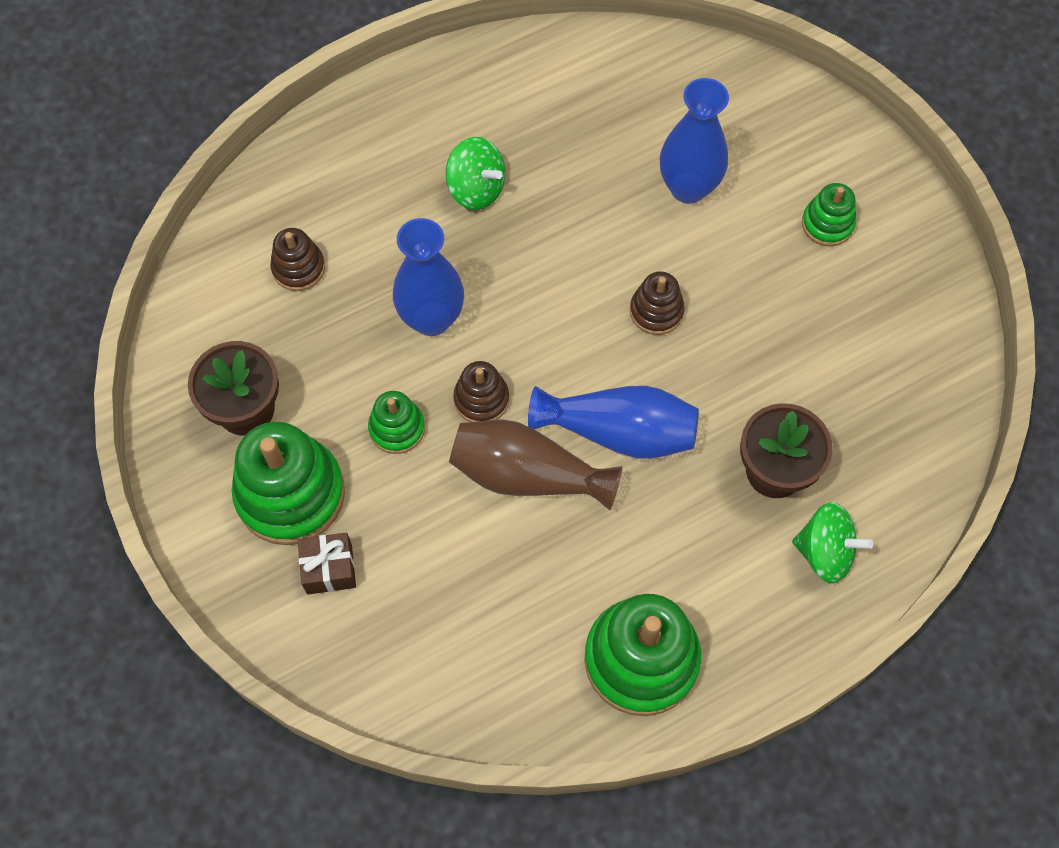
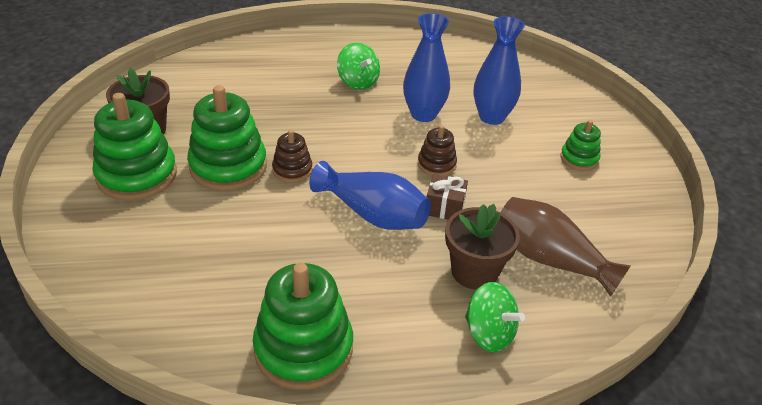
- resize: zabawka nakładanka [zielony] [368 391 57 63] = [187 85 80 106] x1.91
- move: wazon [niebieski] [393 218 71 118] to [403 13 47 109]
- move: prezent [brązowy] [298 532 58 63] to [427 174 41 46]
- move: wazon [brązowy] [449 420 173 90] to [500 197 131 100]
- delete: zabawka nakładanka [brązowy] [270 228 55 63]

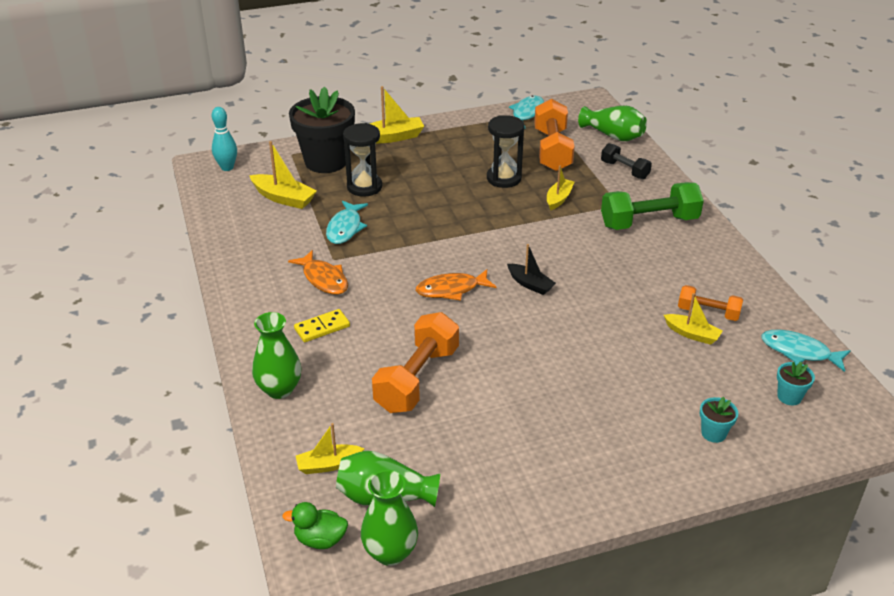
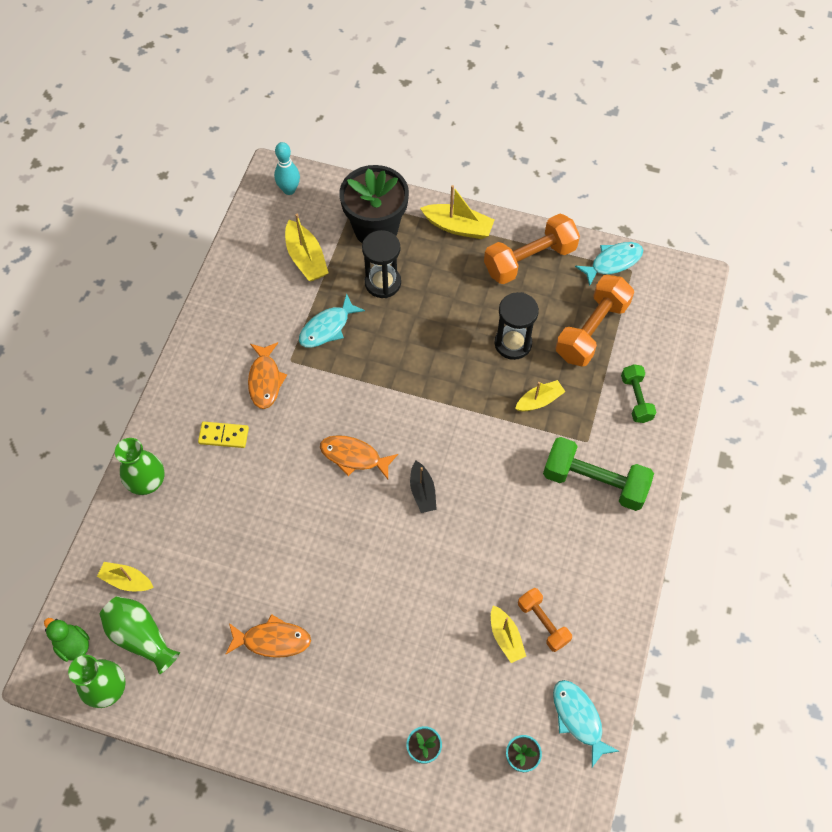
- insert: ryba [pomarańczowy] [226 614 85 44]
- move: hantel [pomarańczowy] [372 312 87 101] to [484 214 96 70]
- recolor: hantel [czarny] [601 143 51 36] to hantel [zielony] [621 364 35 59]
- delete: wazon [zielony] [578 106 69 35]

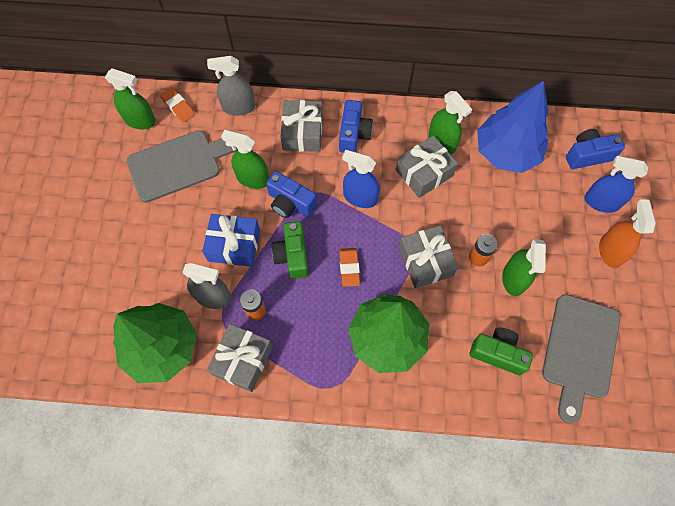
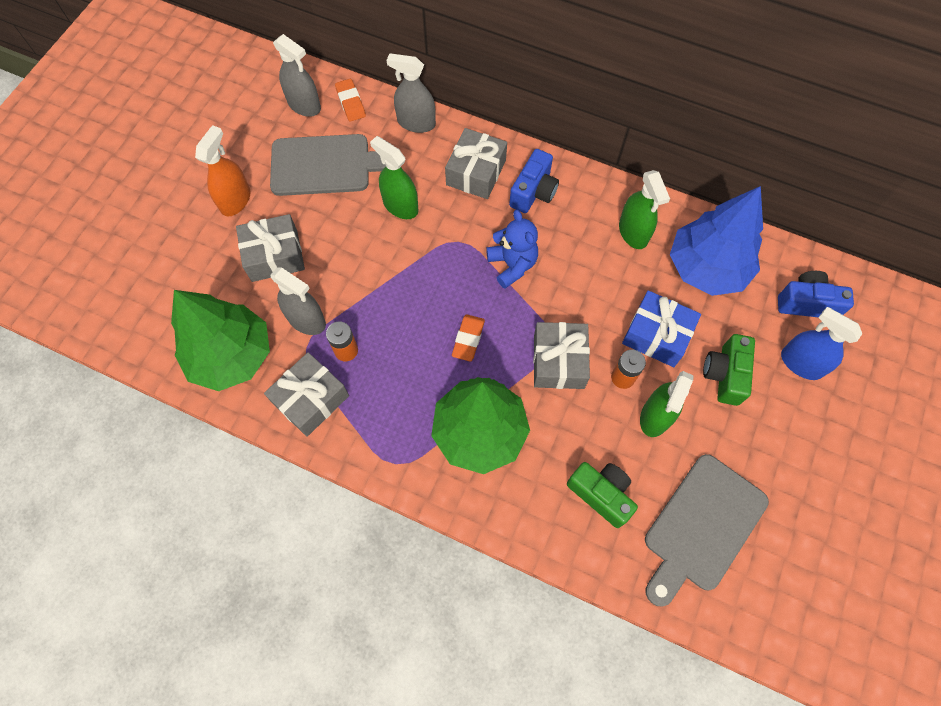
- move: spryskiwacz [pomarańczowy] [599 199 57 69] to [195 125 56 91]
- move: prezent [szary] [396 136 62 62] to [236 214 69 68]
- recolor: spryskiwacz [zielony] [105 68 51 61] to spryskiwacz [szary] [273 34 48 83]
- replace: spryskiwacz [niebieski] [342 150 38 58] to miś [niebieski] [486 210 52 78]
- move: prezent [niebieski] [202 214 58 53] to [622 290 79 77]
- move: aparat fotograficzny [zielony] [271 221 38 58] to [703 334 52 72]
- delete: aparat fotograficzny [niebieski] [266 171 51 47]

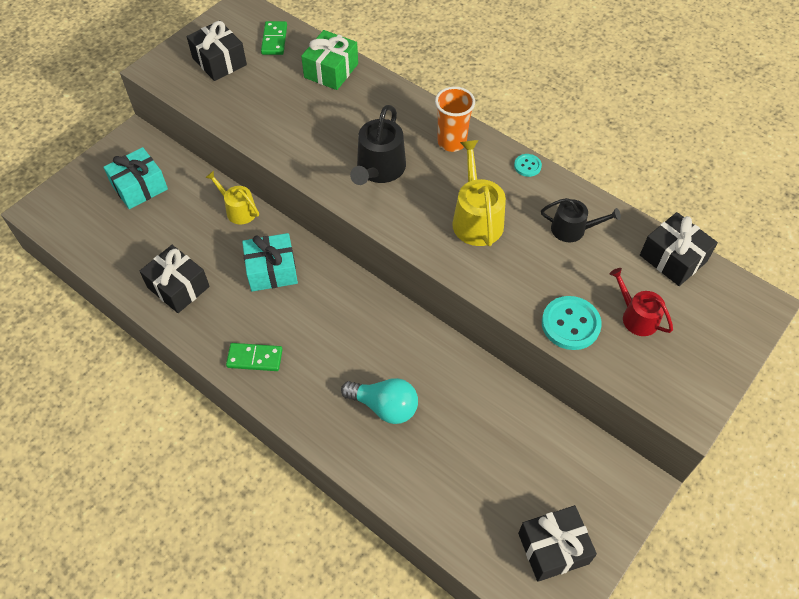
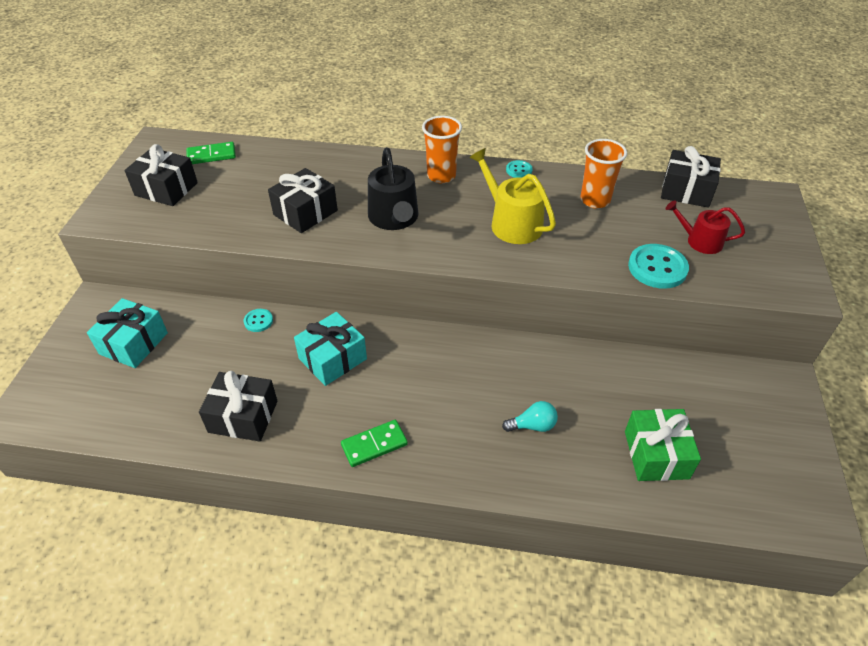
- rotate: kostka domina [zielony] [261 21 26 34] = [186 142 50 22] 75 degrees counterclockwise
- replace: konewka [żółty] [205 171 54 54] to guzik [turkusowy] [244 309 29 23]
- move: prezent [czarny] [518 505 79 77] to [268 168 70 65]
- resize: żarówka [turkusowy] [341 378 77 46] = [502 401 56 31] x0.62
- replace: konewka [czarny] [541 198 80 44] to szklanka [pomarańczowy] [580 139 47 70]
- move: prezent [zielony] [301 30 57 60] to [625 409 76 72]

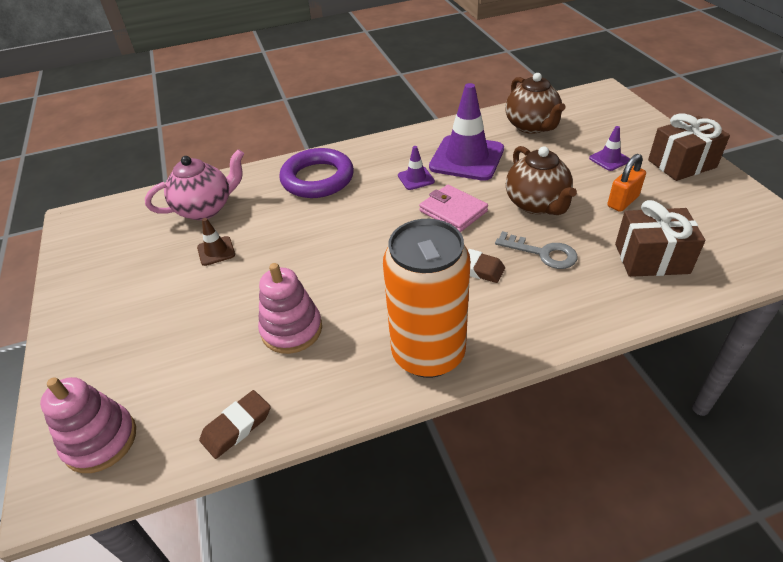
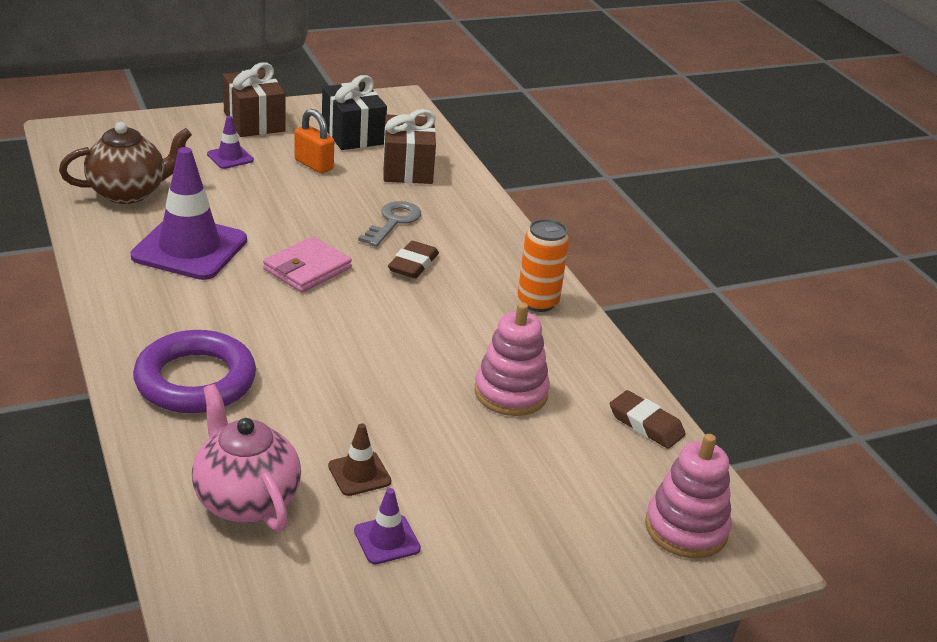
- insert: prezent [czarny] [322 75 65 75]
- move: pachołek [fioletowy] [398 146 37 44] to [354 488 67 76]
- resize: puszka [pomarańczowy] [383 219 87 159] = [518 219 51 93] x0.57
- delete: imbryk [brązowy] [506 146 71 69]

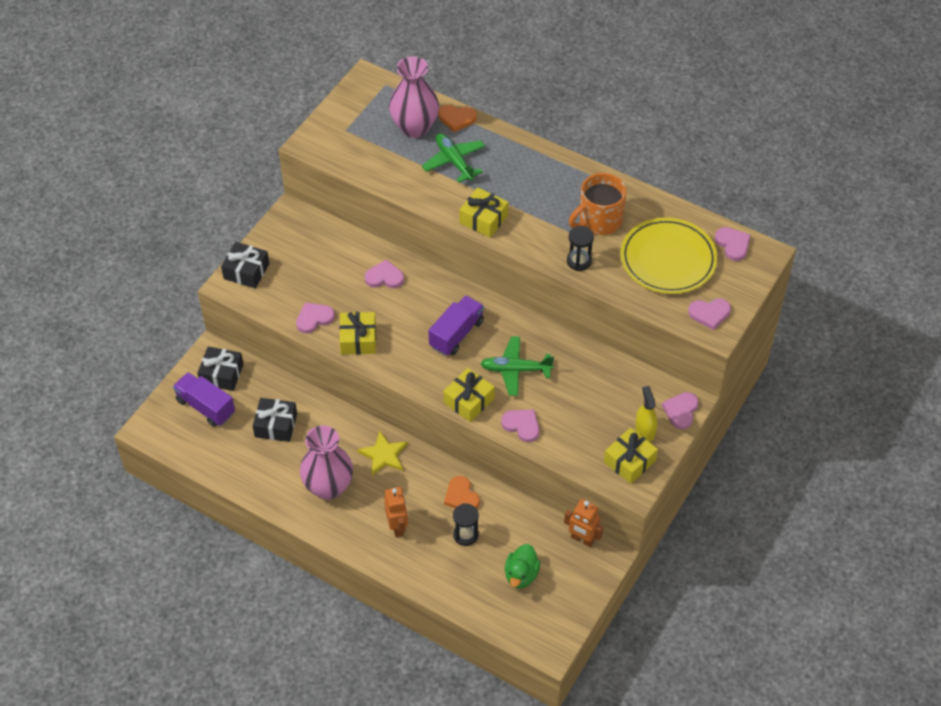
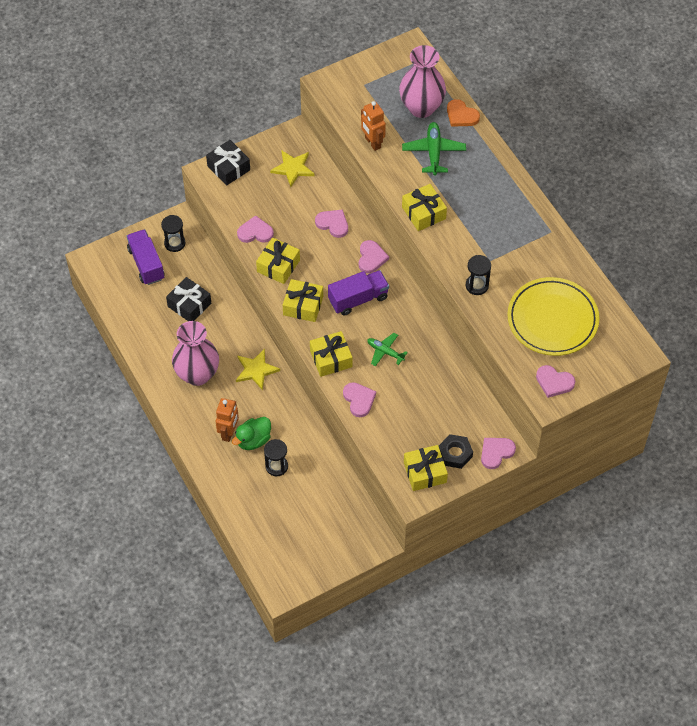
- replace: prezent [czarny] [197 347 47 44] to klepsydra [czarny] [161 215 24 37]
- move: kaczka [zielony] [505 544 35 44] to [232 417 39 33]
- insert: gwiazda [żółty] [270 150 45 37]
- insert: prezent [żółty] [283 279 40 43]
- move: serce [różowy] [715 227 36 34] to [359 240 30 33]
- move: robot [pomarańczowy] [564 499 39 48] to [361 101 25 50]
- resize: samolot [zielony] [481 336 73 60] = [367 333 41 33] x0.65
- replace: spryskiwacz [żółty] [635 386 22 56] to nakrętka [czarny] [439 434 34 35]
- delete: serce [pomarańczowy] [444 476 36 33]
- delete: kubek [pomarańczowy] [569 173 58 62]

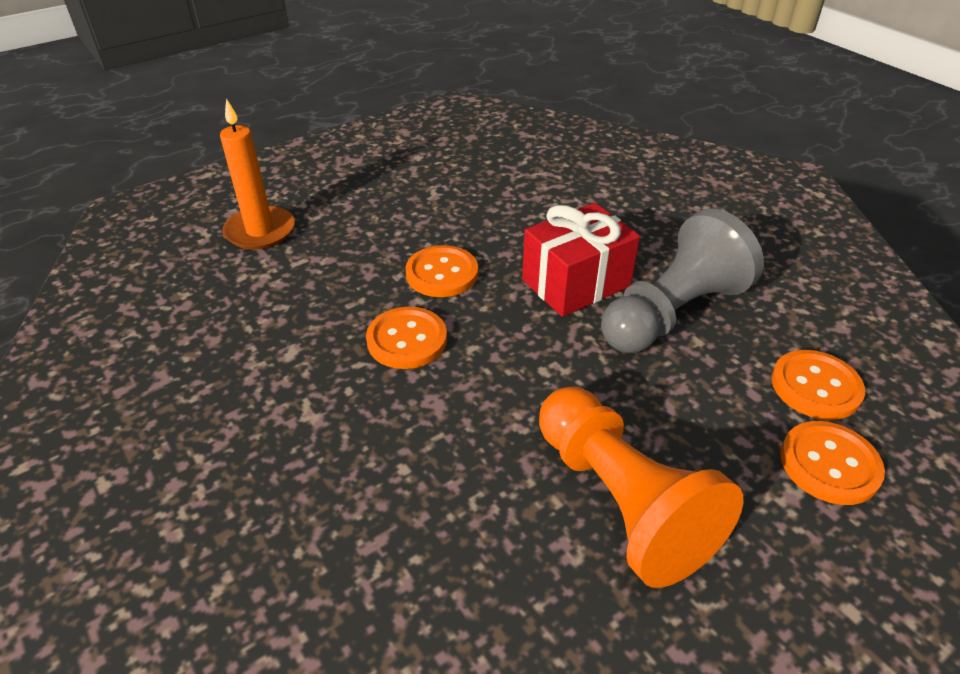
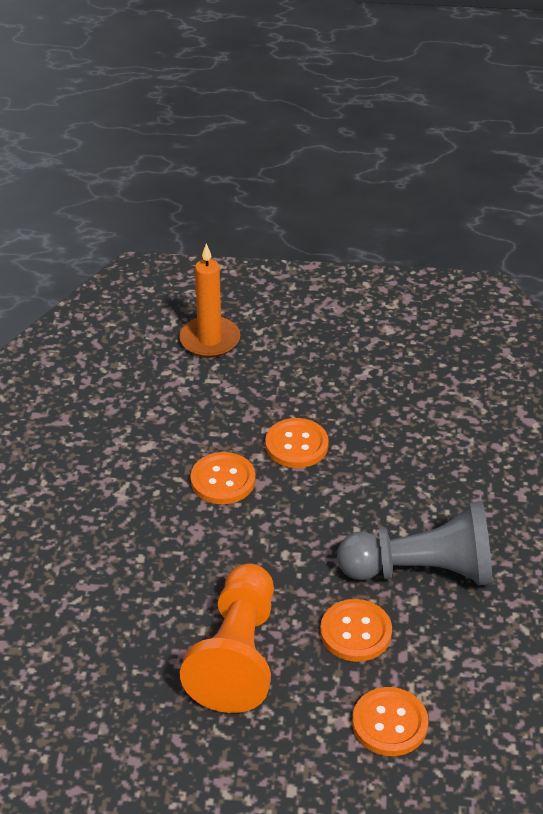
- move: guzik [pomarańczowy] [771 350 94 70] to [320 599 72 63]
- delete: prezent [czerwony] [522 203 118 114]

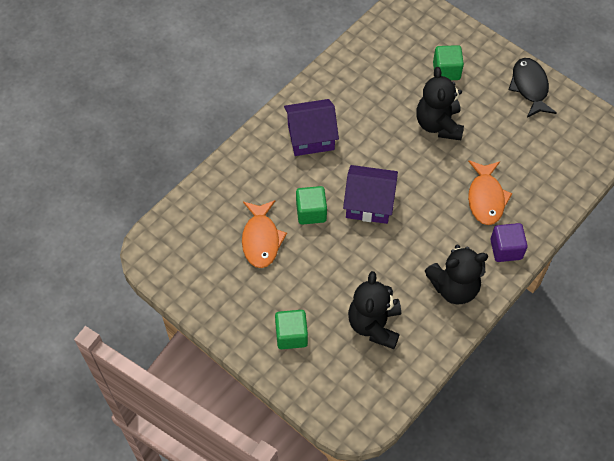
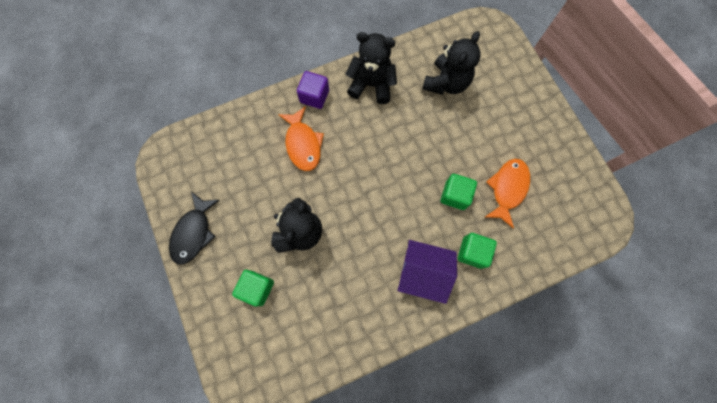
- rotate: ryba [pomarańczowy] [468 160 45 65] = [278 106 46 65] 135 degrees clockwise
- move: sześcian [zielony] [275 310 33 39] to [458 233 39 36]
- delete: domek [fioletowy] [343 165 55 59]

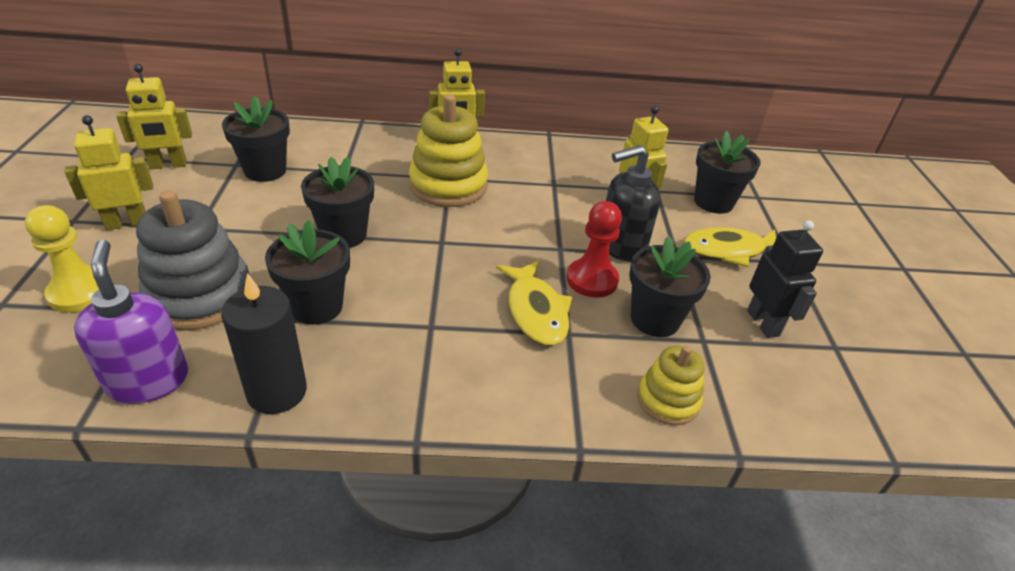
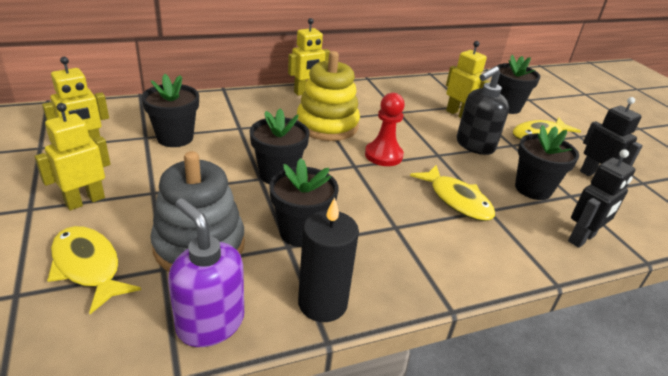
- replace: pionek [żółty] [25 205 74 108] to ryba [żółty] [47 226 94 88]
- move: pionek [czerwony] [567 201 55 97] to [365 93 40 73]
- replace: zabawka nakładanka [żółty] [637 345 67 80] to robot [czarny] [568 149 67 99]

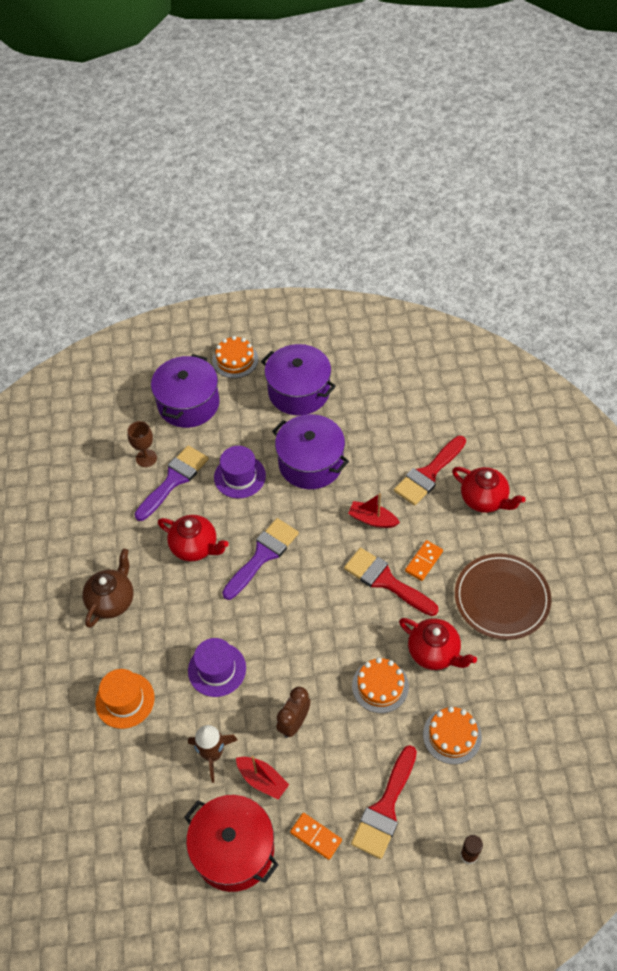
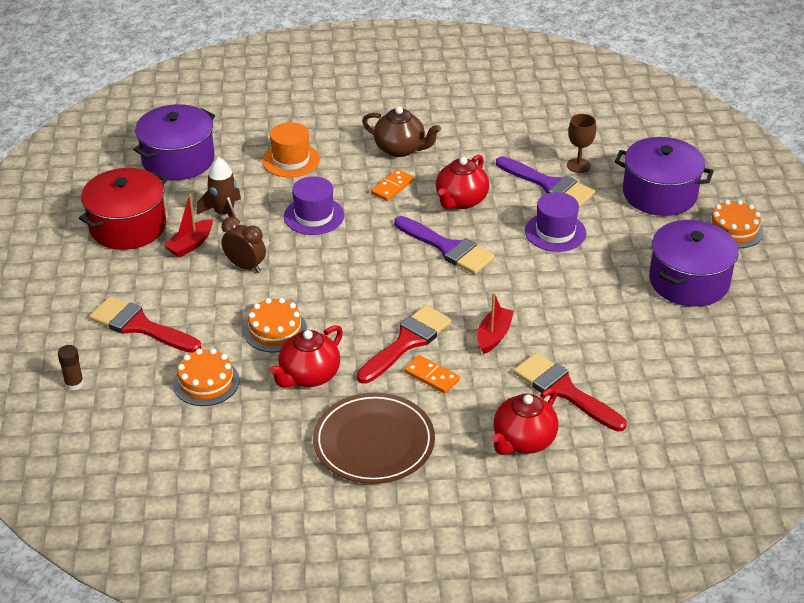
- move: garnek [fioletowy] [272 414 77 75] to [133 104 82 76]
- move: kostka domina [pomarańczowy] [290 813 52 47] to [371 169 43 32]

